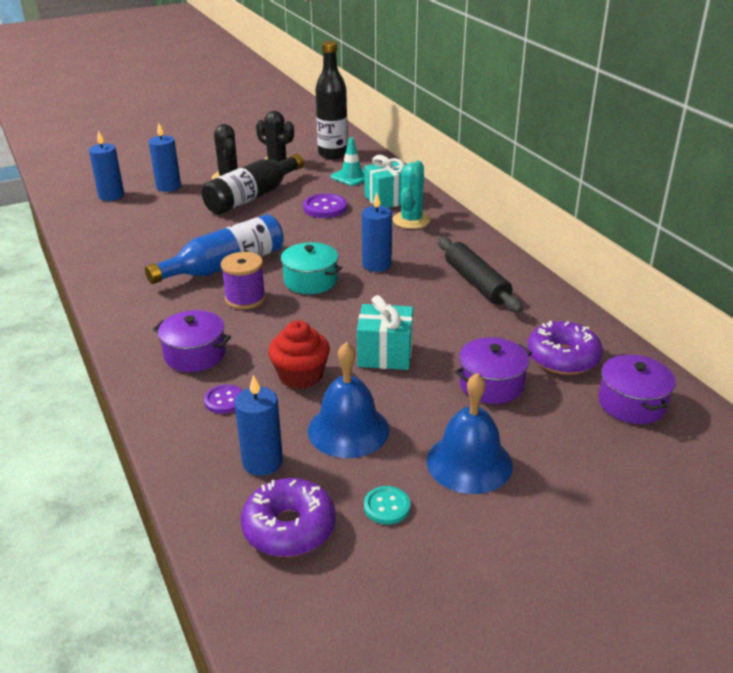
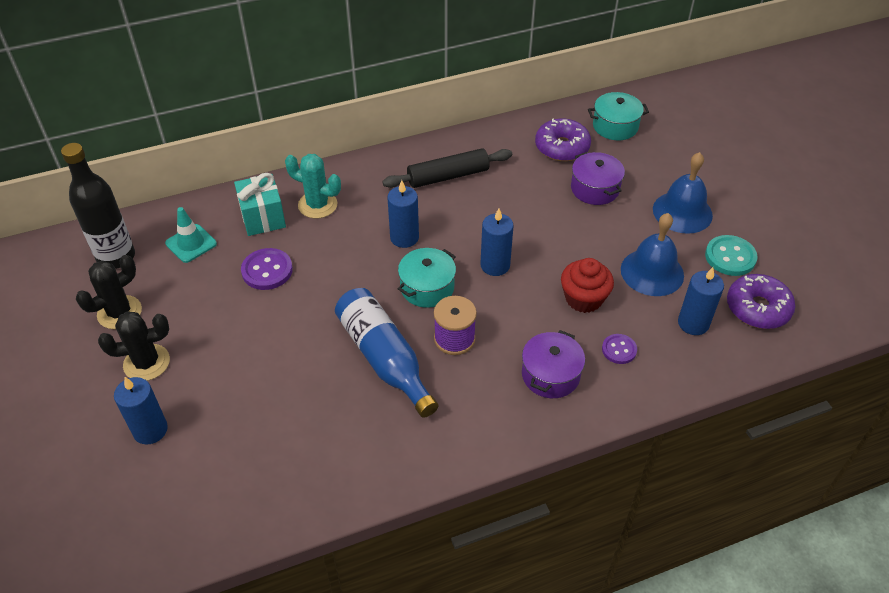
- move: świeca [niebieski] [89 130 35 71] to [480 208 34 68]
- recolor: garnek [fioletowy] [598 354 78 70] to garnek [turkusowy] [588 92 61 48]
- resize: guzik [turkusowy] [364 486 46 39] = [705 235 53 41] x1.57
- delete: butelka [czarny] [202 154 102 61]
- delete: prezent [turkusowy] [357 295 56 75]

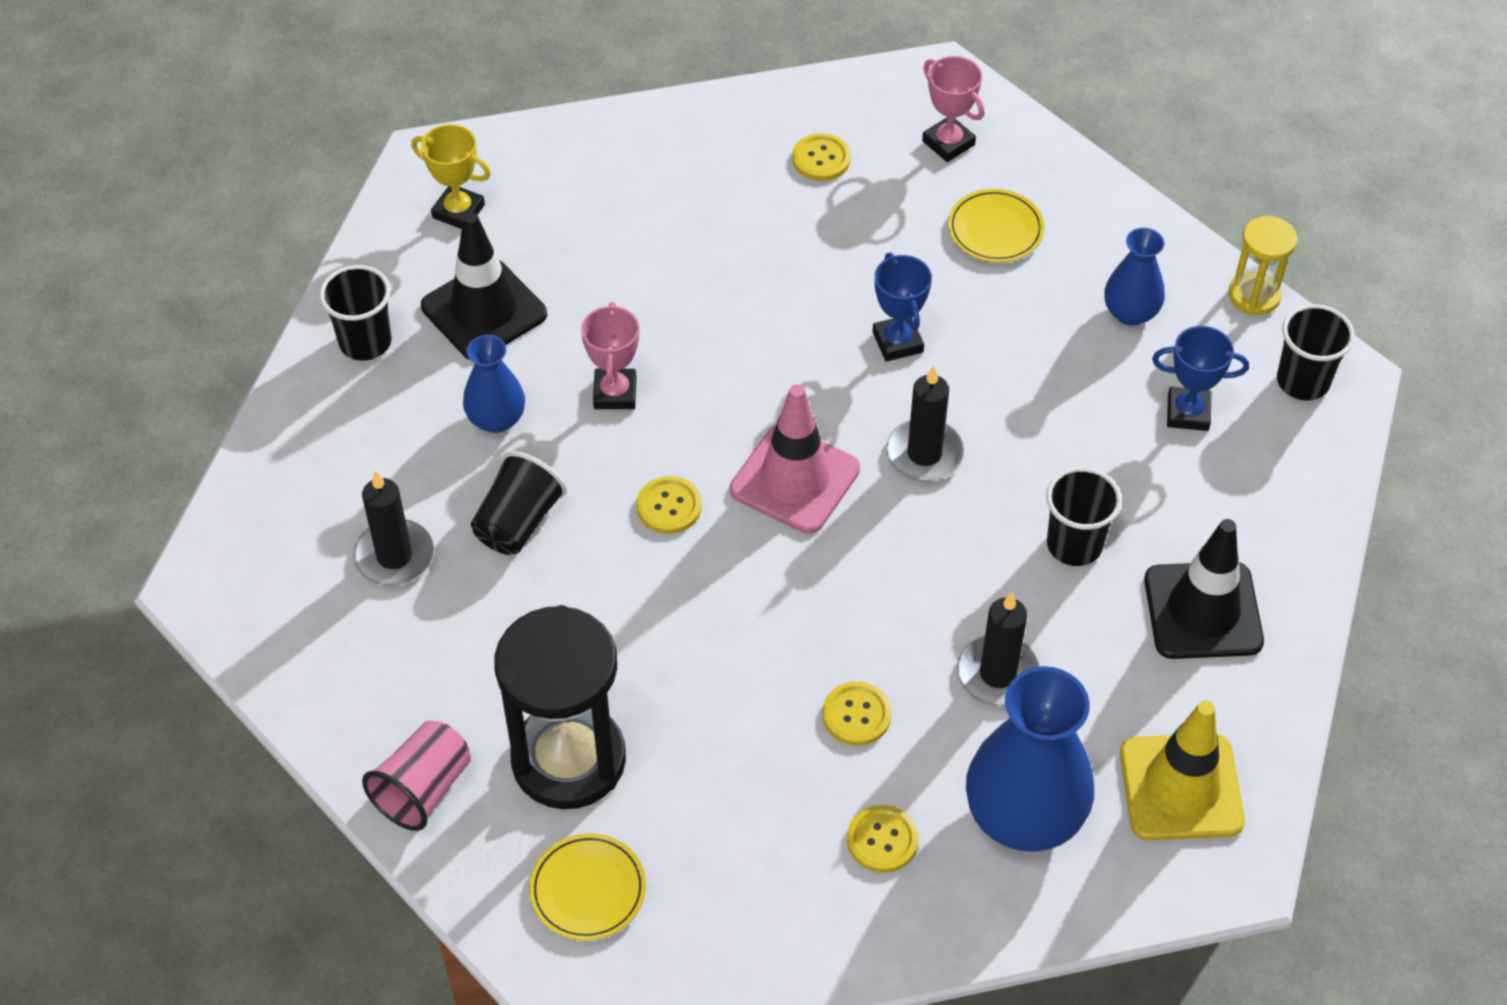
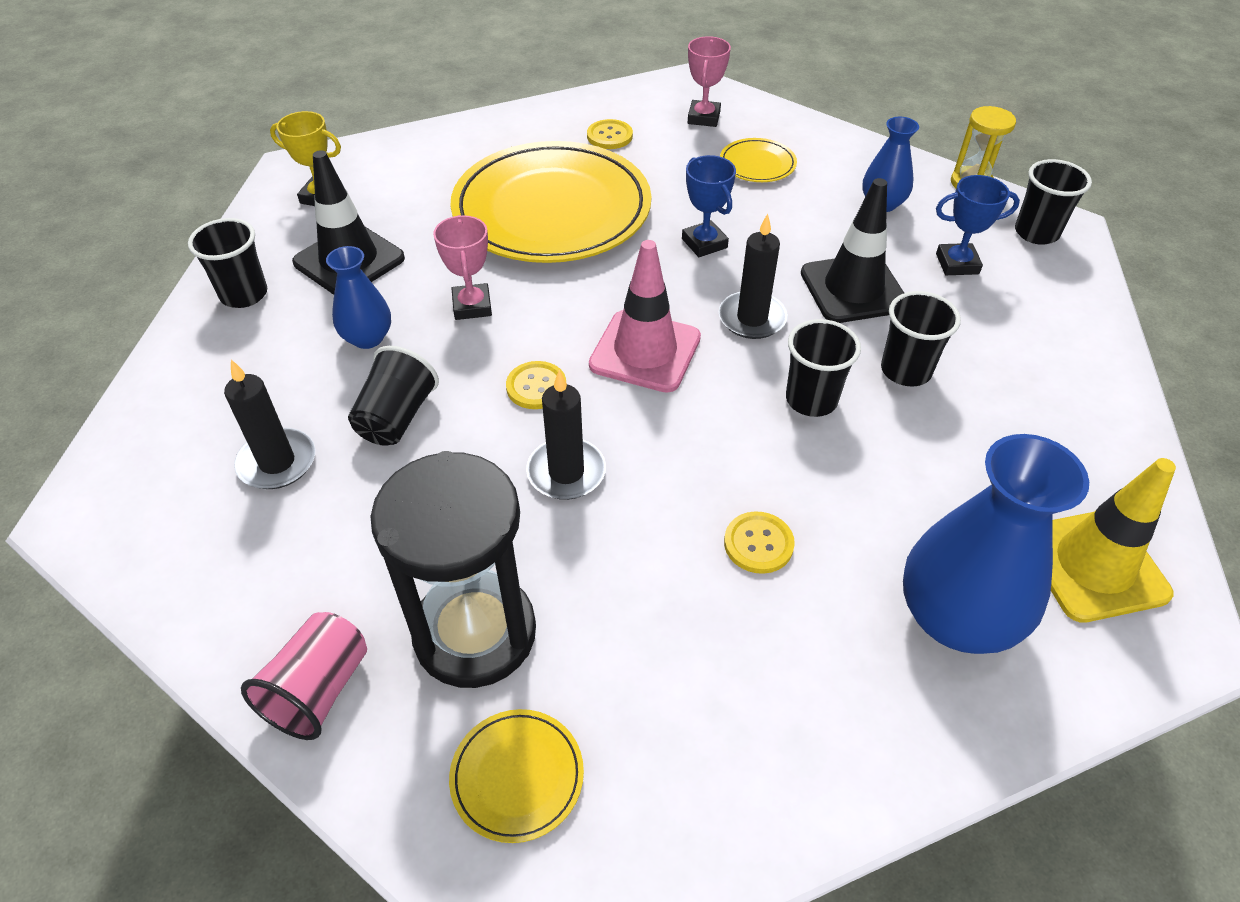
- insert: talerz [żółty] [450 141 202 122]
- move: świeca [czarny] [957 592 83 114] to [526 370 80 130]
- rotate: puchar [różowy] [922 56 62 106] = [688 36 43 91] 60 degrees clockwise
- insert: szklanka [czarny] [786 319 75 98]
- move: pachołek [czarny] [1144 519 120 140] to [801 178 103 145]
- delete: guzik [żółty] [847 805 71 68]

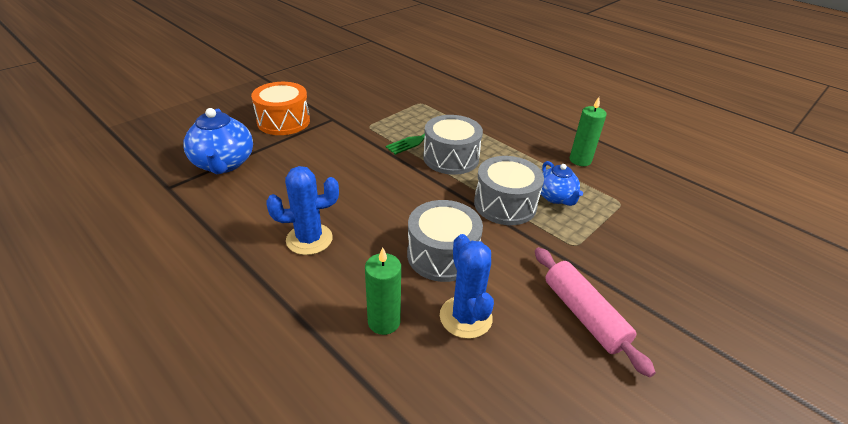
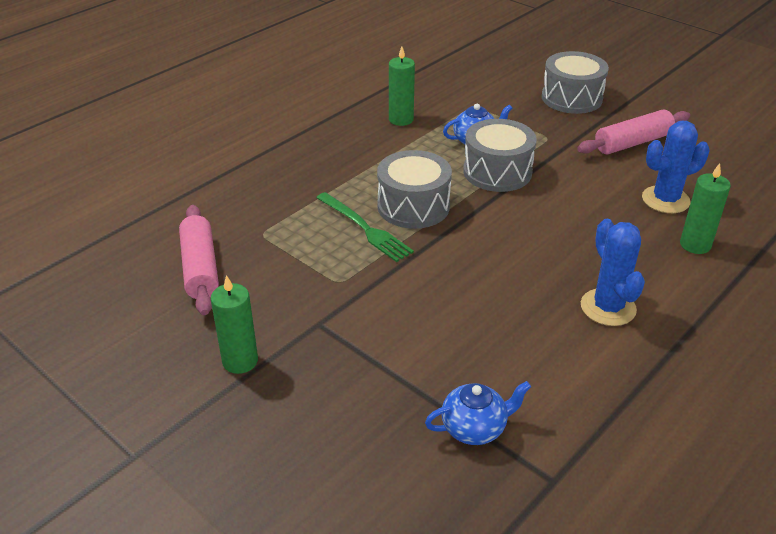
- insert: wałek do ciasta [różowy] [179 205 40 110]
- insert: świeca [zielony] [211 275 47 99]
- resize: imbryk [niebieski] [183 108 70 66] = [425 381 106 64] x0.62
- move: bęben [szary] [407 200 76 82] to [542 51 67 63]
- delete: bęben [pomarańczowy] [251 82 59 53]

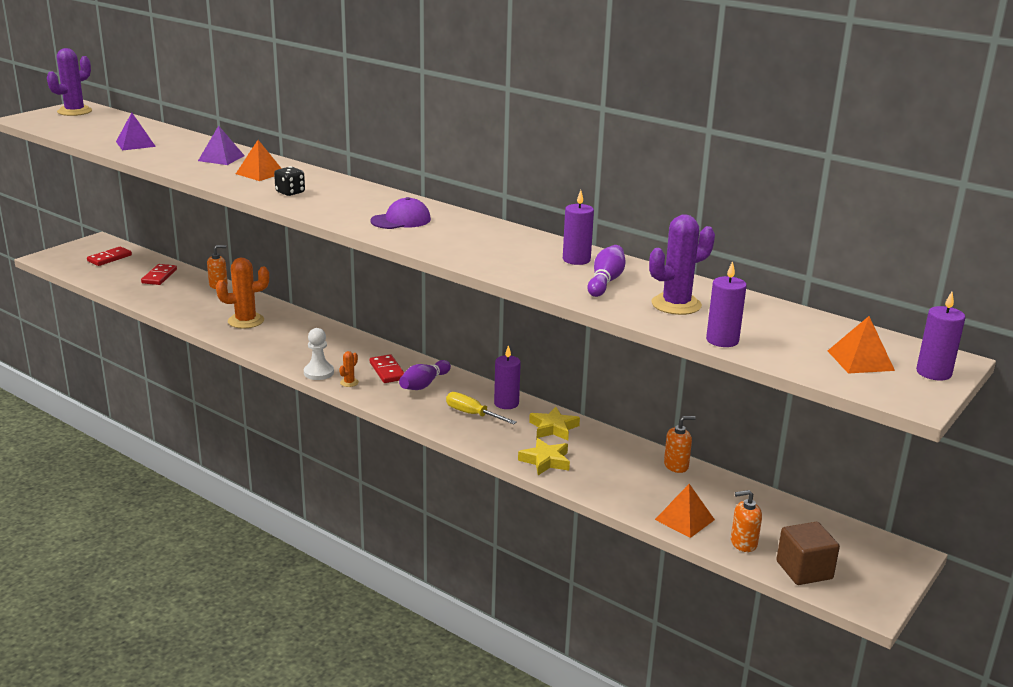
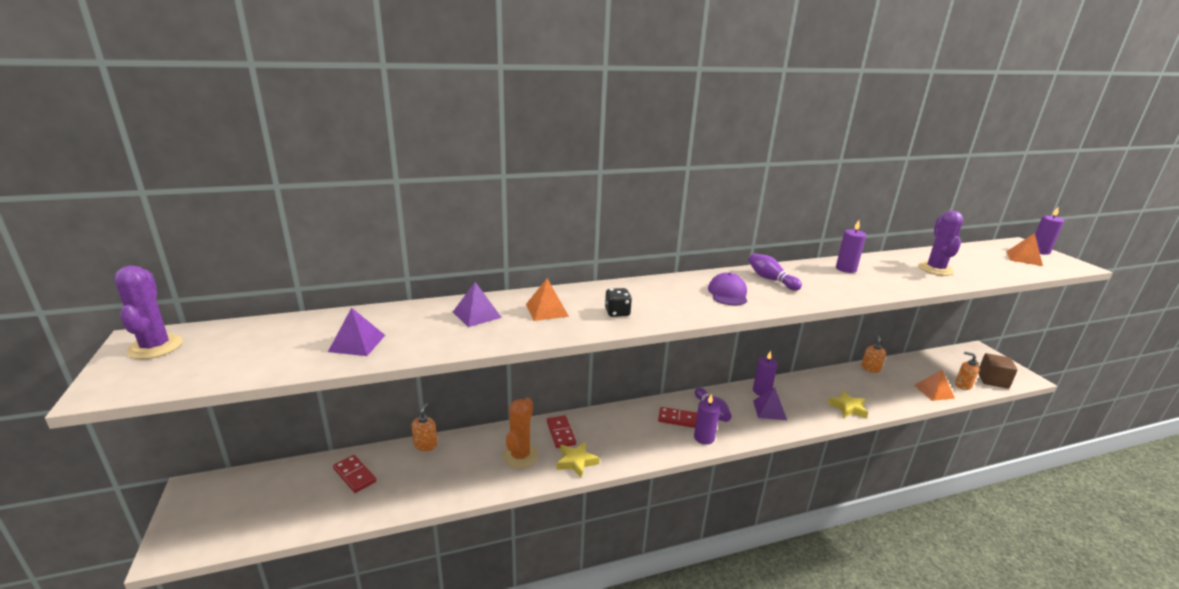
- move: kostka domina [czerwony] [87 247 45 19] to [547 415 29 33]
- move: gwiazda [żółty] [529 407 51 33] to [557 442 42 36]
- move: świeca [fioletowy] [706 261 41 86] to [694 394 26 51]
- move: kręgiel [fioletowy] [587 245 39 52] to [748 253 54 38]
- replace: śrubokręt [żółty] [446 392 71 32] to piramida [fioletowy] [753 387 34 33]
- rotate: dozownik mydła [pomarańczowy] [731 490 31 62] = [955 351 25 39] 105 degrees clockwise
- delete: pionek [biały] [304 328 30 52]
- delete: kaktus [pomarańczowy] [339 351 20 36]

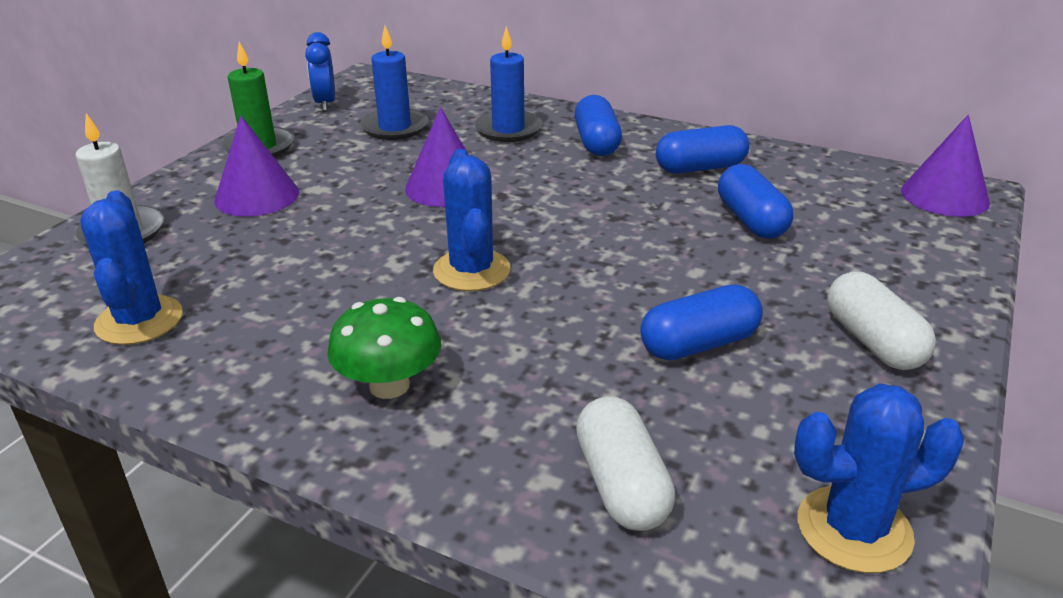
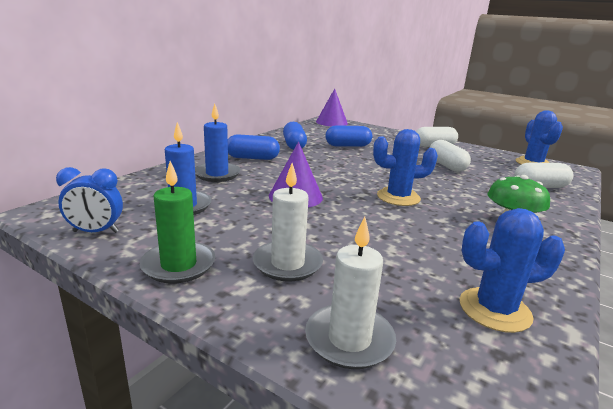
- replace: stożek [fioletowy] [214 116 85 101] to świeca [biały] [253 163 70 118]
- recolor: kapsułka [niebieski] [640 284 123 76] to kapsułka [biały] [430 140 41 32]

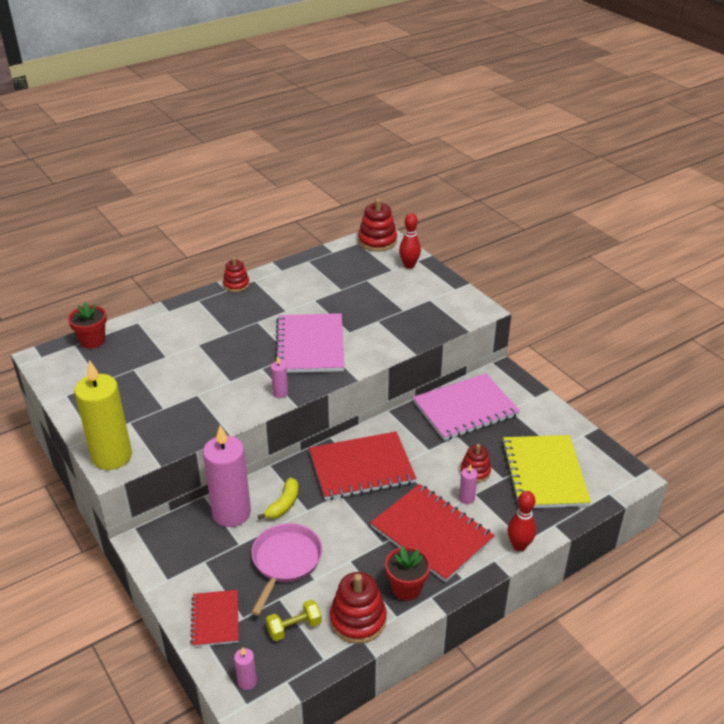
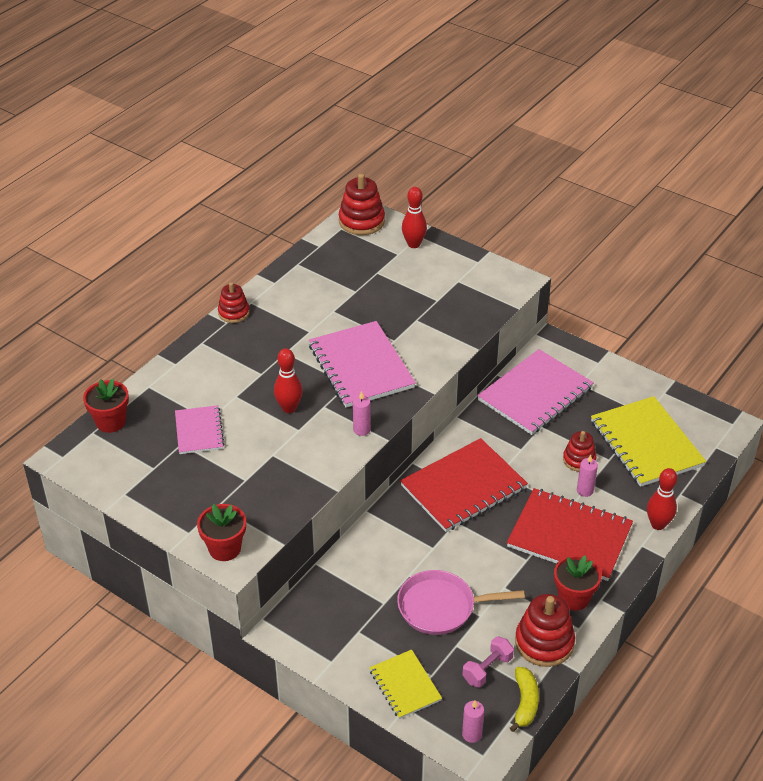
- insert: zeszyt [różowy] [175 405 49 49]
- replace: świeca [żółty] [74 360 58 110] to doniczka [czerwony] [197 504 49 57]
- insert: kręgiel [czerwony] [274 348 29 65]
- recolor: zeszyt [czerwony] [190 590 49 57] to zeszyt [żółty] [369 650 73 69]
- rotate: patelnia [różowy] [251 523 71 93] = [397 570 128 65] 90 degrees counterclockwise
- recolor: hantel [żółty] [266 600 56 41] to hantel [różowy] [462 636 52 51]
- move: banan [żółty] [258 477 41 43] to [510 667 29 65]
- delete: świeca [różowy] [203 425 48 102]

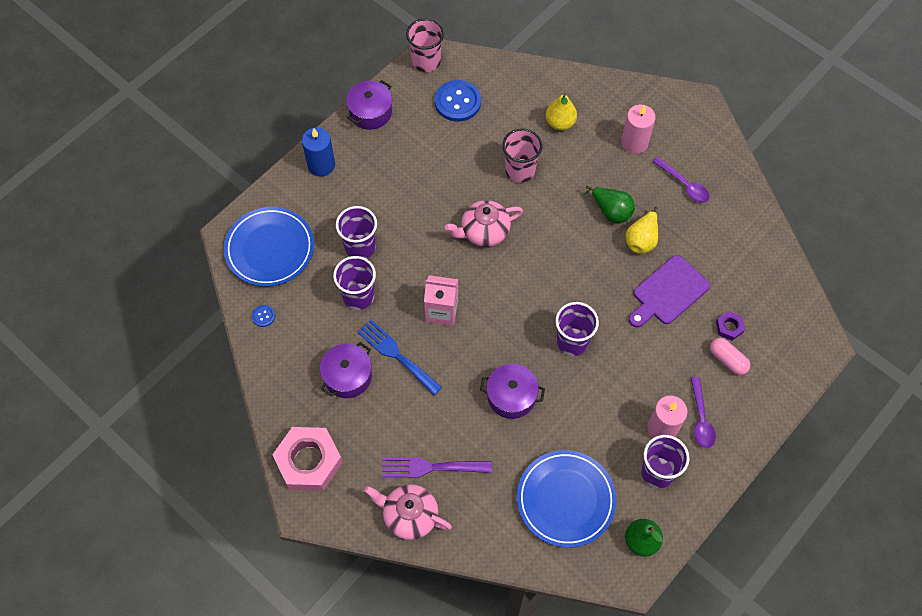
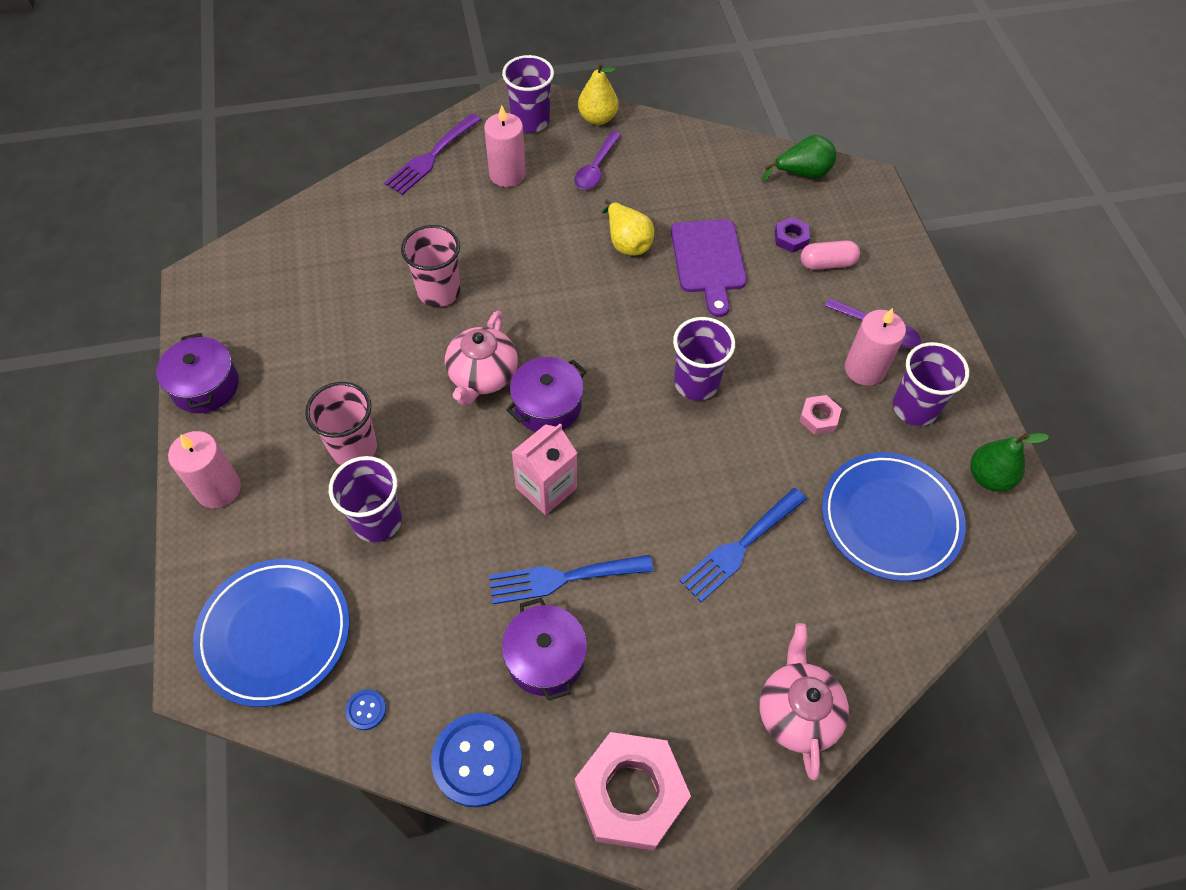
- recolor: świeca [niebieski] [302 127 33 50] to świeca [różowy] [168 431 73 77]
- move: szklanka [różowy] [406 18 38 54] to [305 382 72 83]
- move: widelec [fioletowy] [382 457 109 21] to [385 113 96 82]
- move: guzik [niebieski] [435 80 46 42] to [431 713 91 94]
- move: szklanka [fioletowy] [333 256 43 54] to [502 55 52 77]
- move: garnek [fioletowy] [480 364 65 55] to [506 357 80 75]
- rotate: łyżka [fioletowy] [653 157 57 46] = [574 131 47 58] 120 degrees clockwise
- move: gruszka [żółty] [546 93 31 37] to [578 62 40 63]
- insert: widelec [niebieski] [680 488 127 114]
- rotate: imbryk [różowy] [364 484 88 56] = [759 623 90 157] 120 degrees clockwise
- move: gruszka [zielony] [584 186 51 37] to [762 135 74 47]
- insert: nakrętka [różowy] [799 395 43 40]

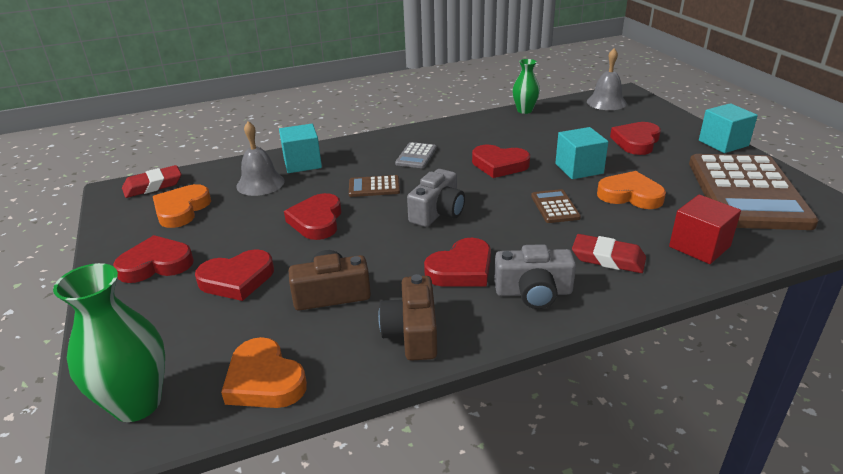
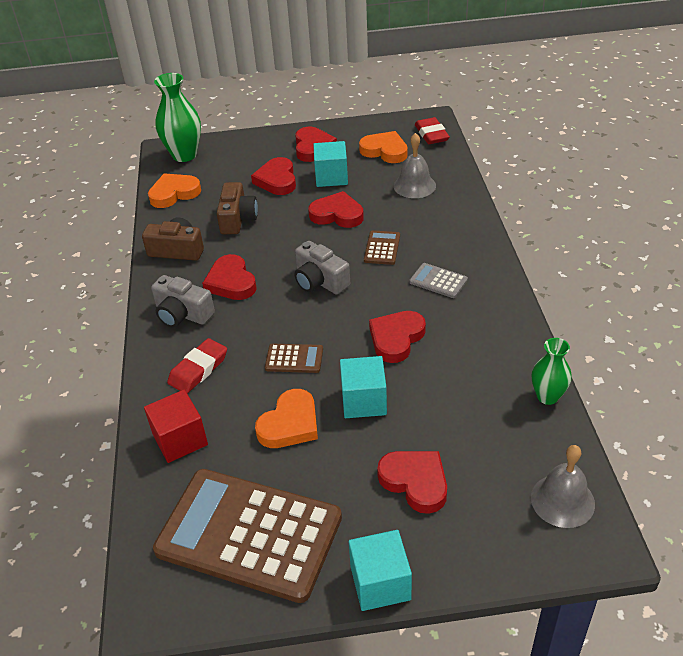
- rotate: aparat fotograficzny [szary] [494 244 82 65] = [151 275 64 53] 75 degrees counterclockwise
- move: sześcian [turkusowy] [279 124 43 49] to [313 141 35 46]

